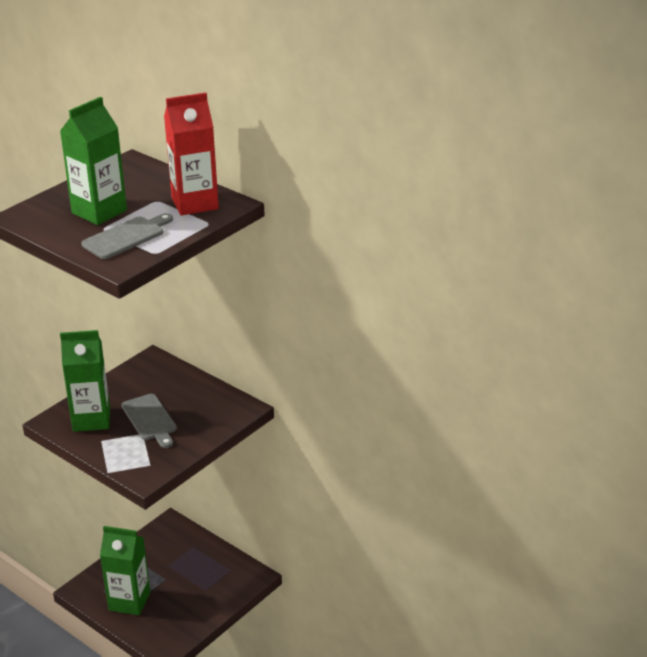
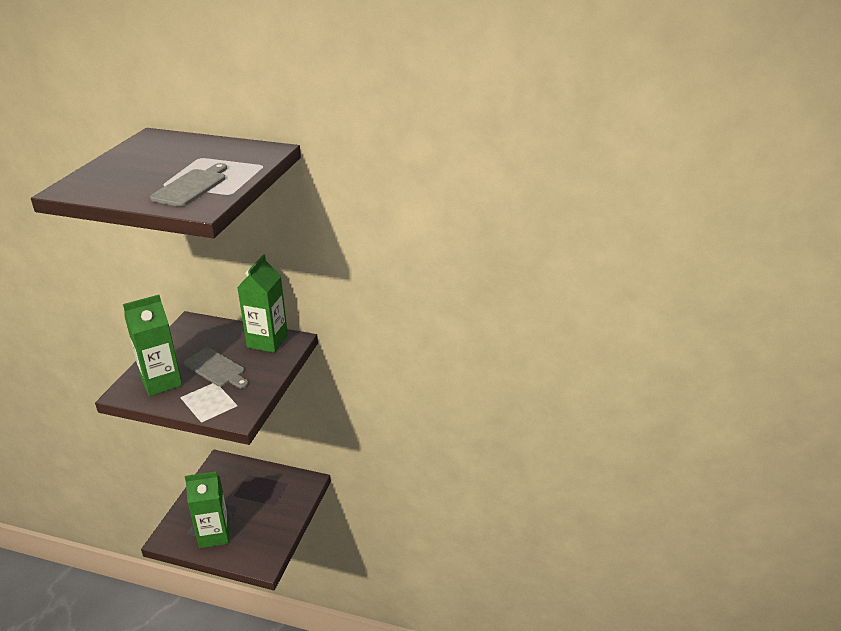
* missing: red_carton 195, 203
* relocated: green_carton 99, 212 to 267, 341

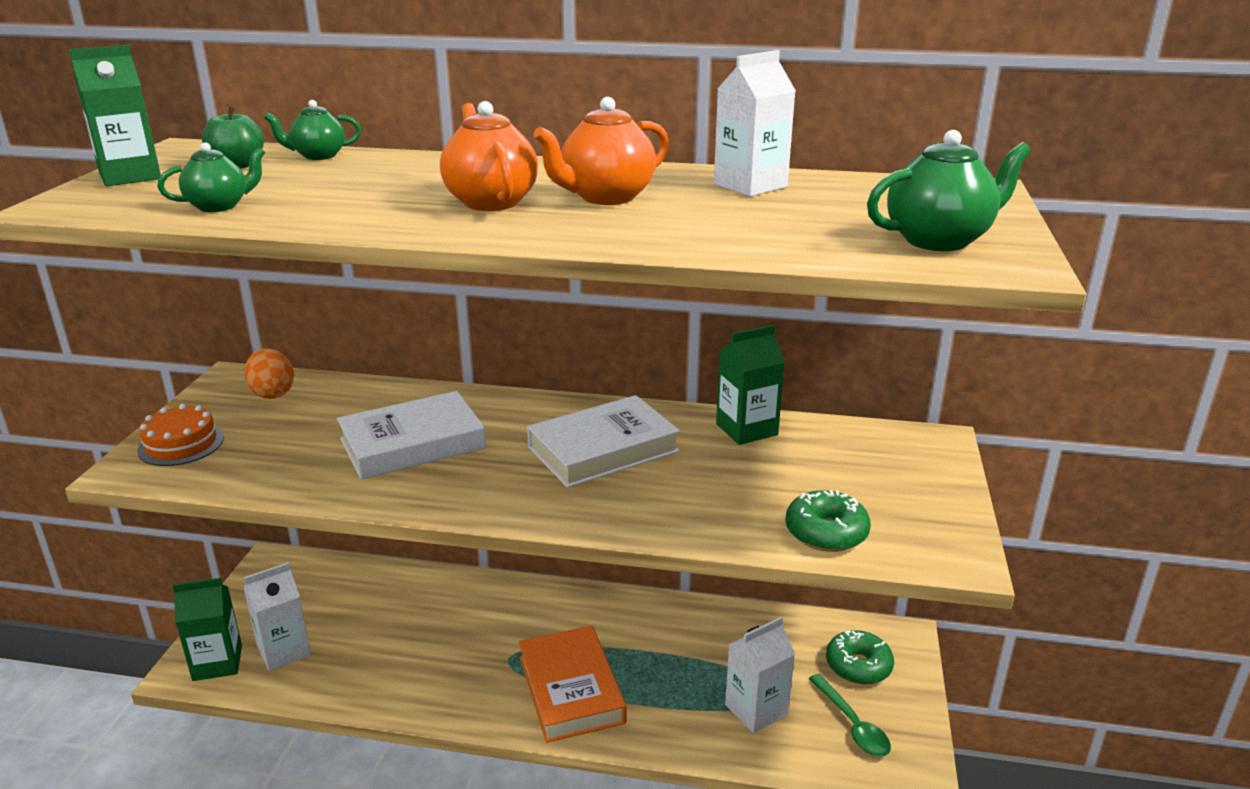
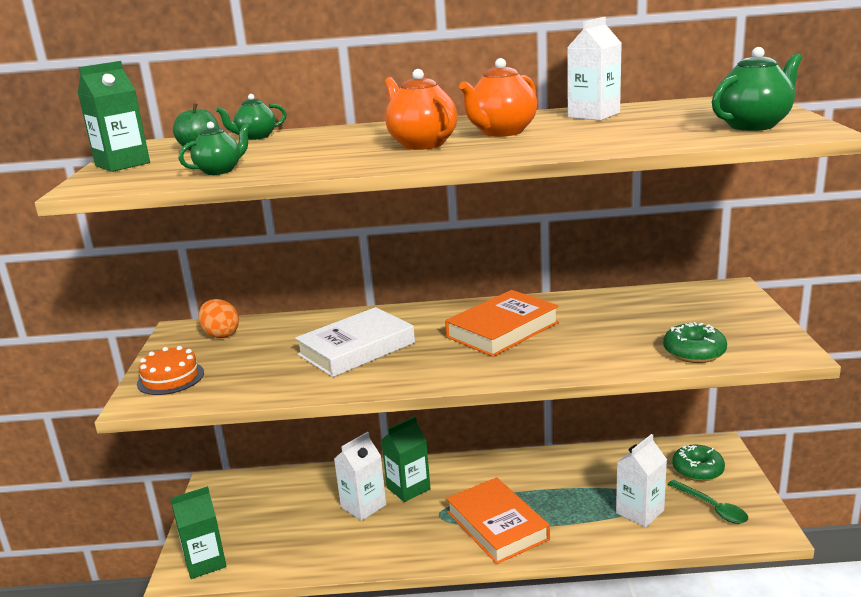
* relocated: green_carton 746, 429 to 408, 488
* colour: pure_white_book 603, 449 to orange-coloured_book 502, 330
* relocated: pure_white_carton 284, 650 to 363, 506

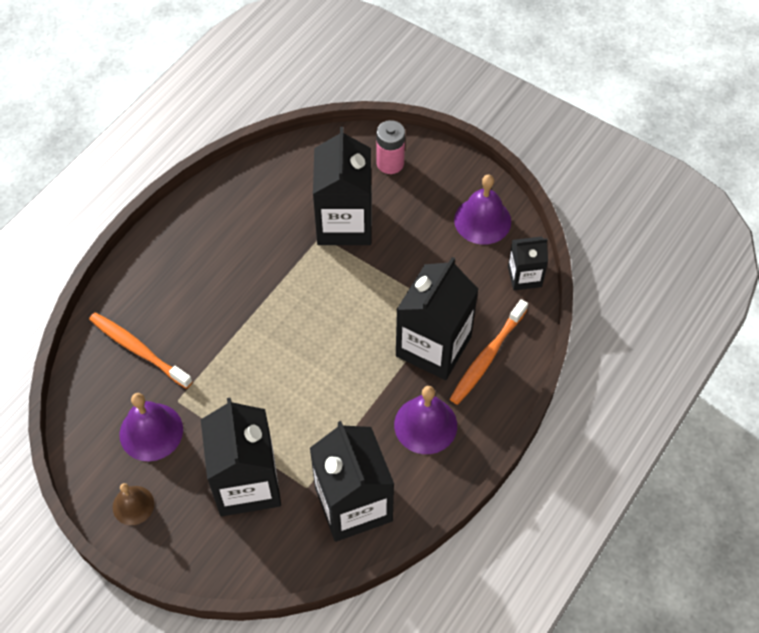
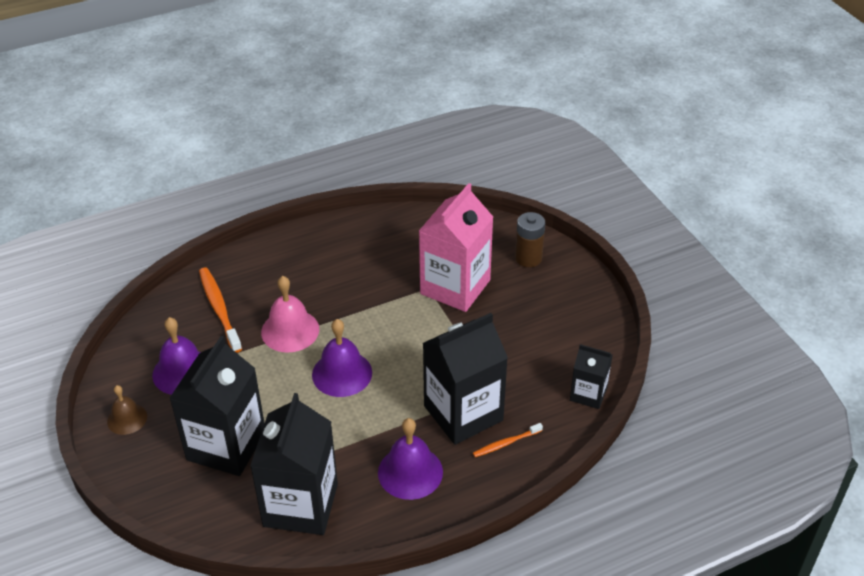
* colour: rose-pink_AA_battery 390, 163 to brown_AA_battery 528, 258
* colour: jet-black_carton 344, 223 to rose-pink_carton 455, 287
* relocated: purple_school_bell 482, 220 to 342, 373
* size: orange-coloured_tooth_brush 487, 357 = 505, 443 x0.56
* appeared: rose-pink_school_bell 290, 330

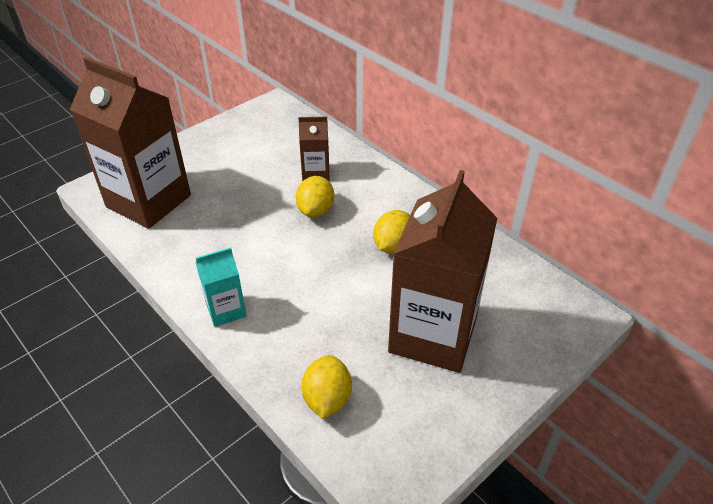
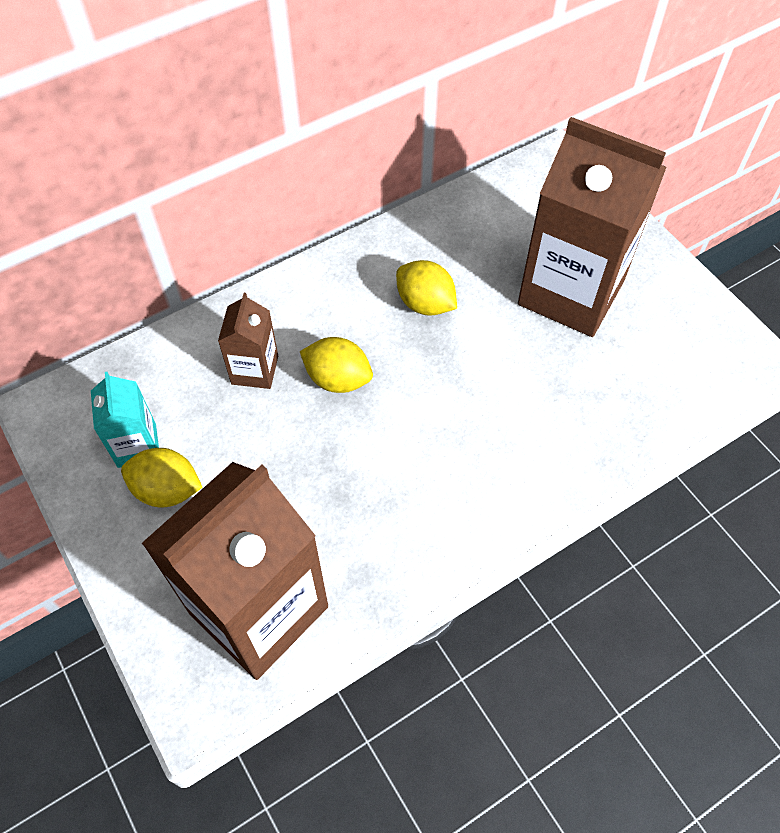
* relocated: teal_carton 226, 310 to 137, 445
* relocated: bright_yellow_toy_lemon 327, 399 to 167, 490

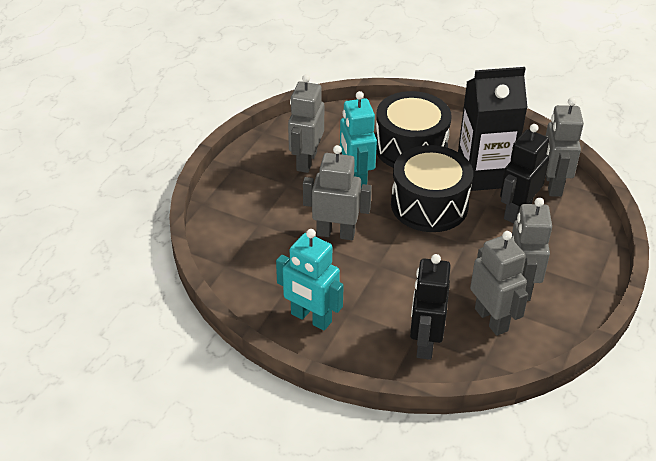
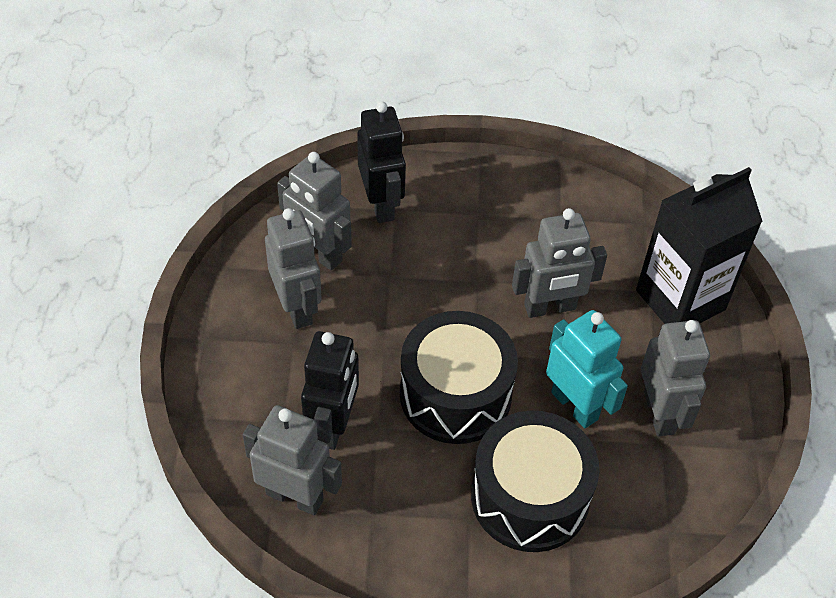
* relocated: jet-black_carton 484, 174 to 680, 300
* spun: ash-grey_robot_figure 552, 185 = 295, 496 45 degrees counterclockwise
* missing: teal_robot_figure 311, 318

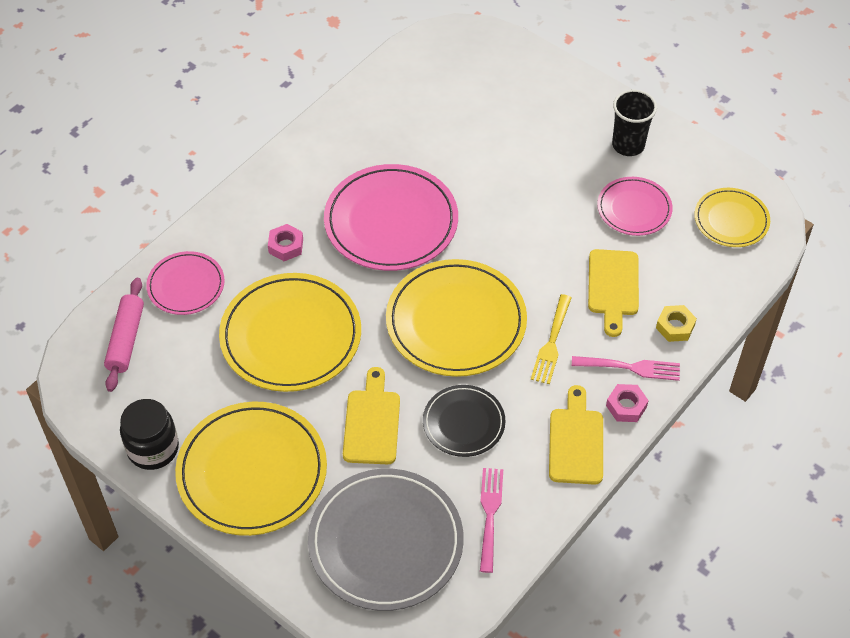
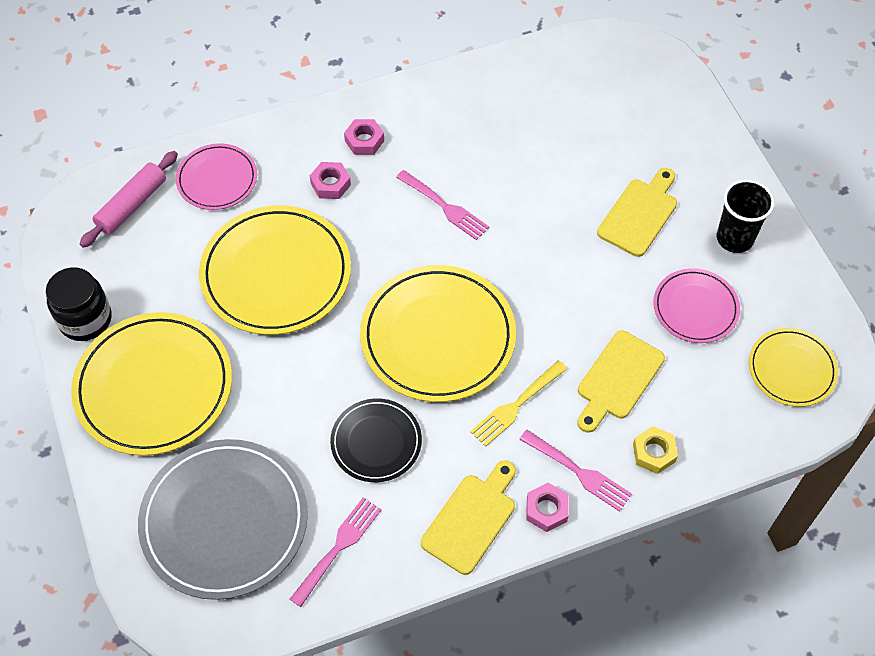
* exchanged: rose-pink_dinner_plate 391, 221 to rose-pink_table_fork 444, 206
* relocated: bright_yellow_bread_board 372, 422 to 640, 214
* appeared: rose-pink_hex_nut 364, 140

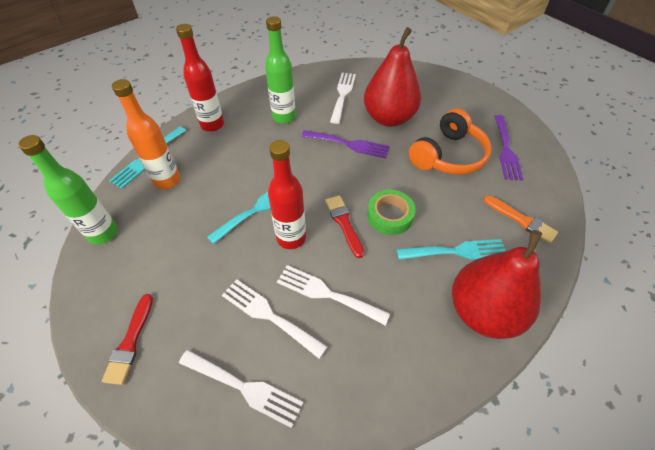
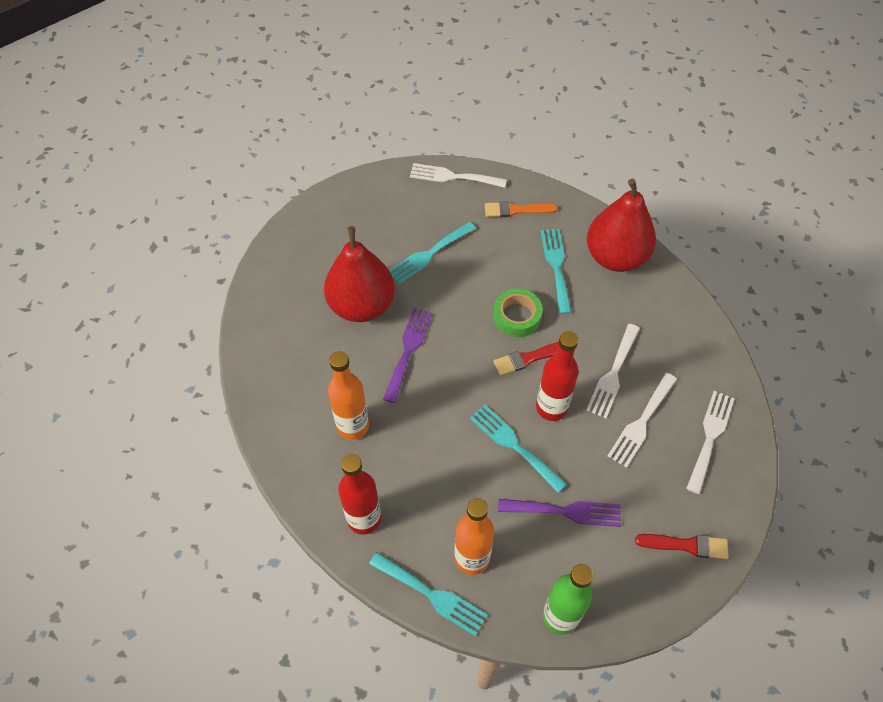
* colour: green_bottle 284, 117 to orange-coloured_bottle 353, 426
* relocated: pure_white_table_fork 342, 95 to 453, 177
* exchanged: orange-coloured_over-ear_headphones 448, 155 to teal_table_fork 429, 254
* relocated: purple_table_fork 506, 150 to 566, 511
* spun: orange-coloured_paint_brush 521, 220 = 516, 210 135 degrees counterclockwise

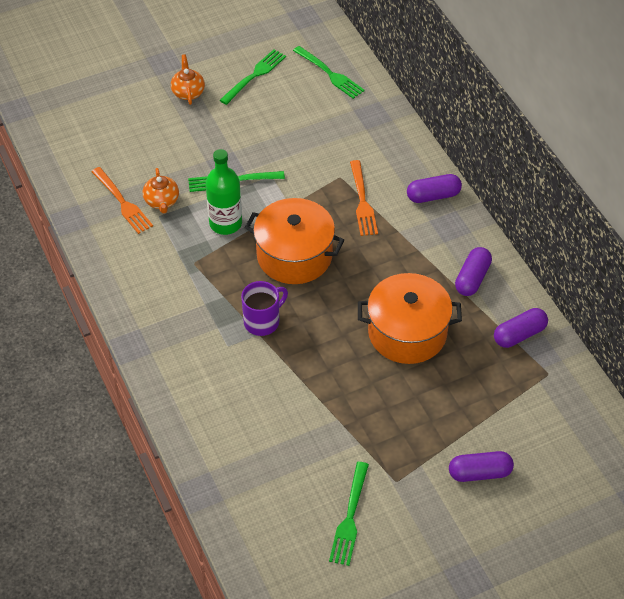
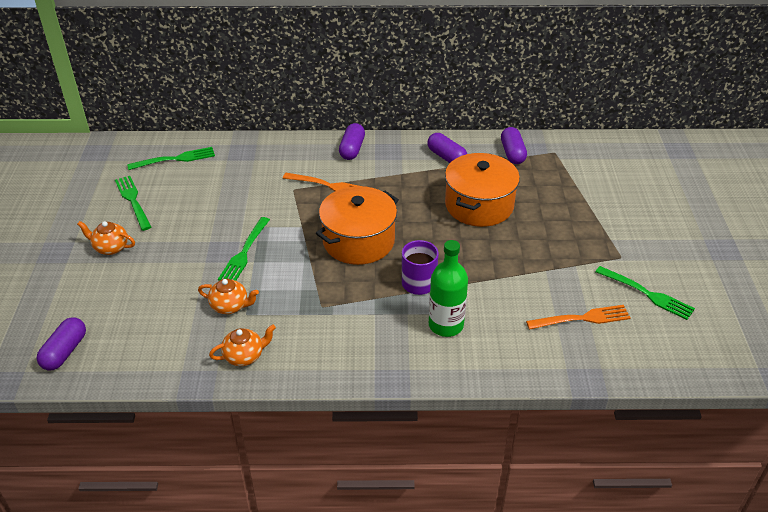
* relocated: green_bottle 225, 223 to 446, 325
* relocated: orange-coloured_table_fork 122, 202 to 582, 318
* relocated: purple_pill 479, 473 to 65, 352
* appeared: orange-coloured_china_teapot 245, 356

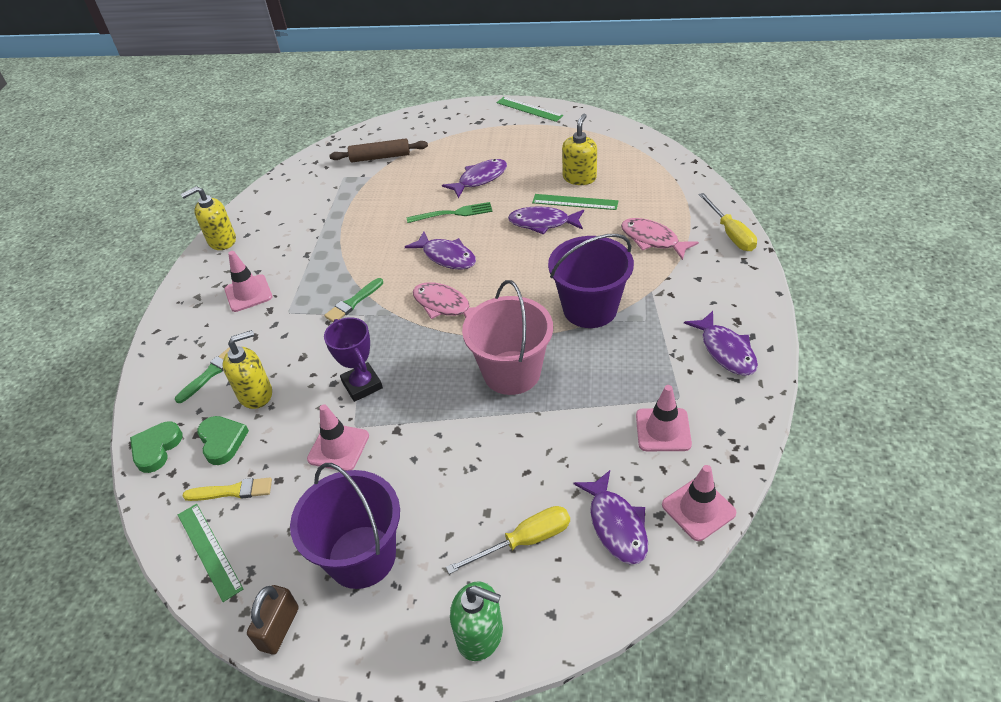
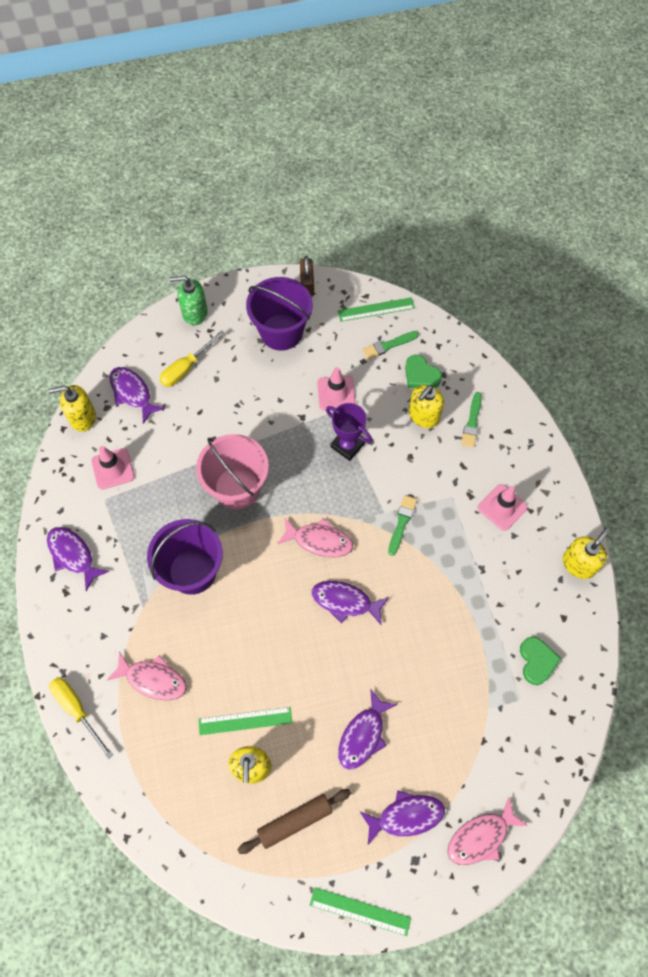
* relocated: brown_rolling_pin 380, 157 to 295, 821
* missing: green_table_fork 453, 213
* relocated: purple_toy_fish 543, 223 to 406, 816
* relocated: green_love_heart 156, 448 to 537, 661
* exchanged: rose-pink_safety_cone 698, 509 to bright_yellow_soap_dispenser 82, 417
* colour: bright_yellow_paint_brush 232, 491 to green_paint_brush 388, 345
* spun: green_straightedge 209, 550 = 376, 309 45 degrees counterclockwise
* appeared: rose-pink_toy_fish 481, 837

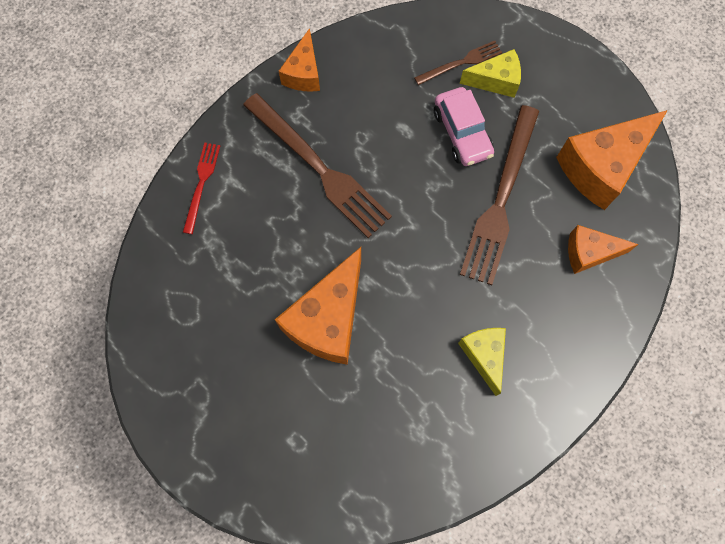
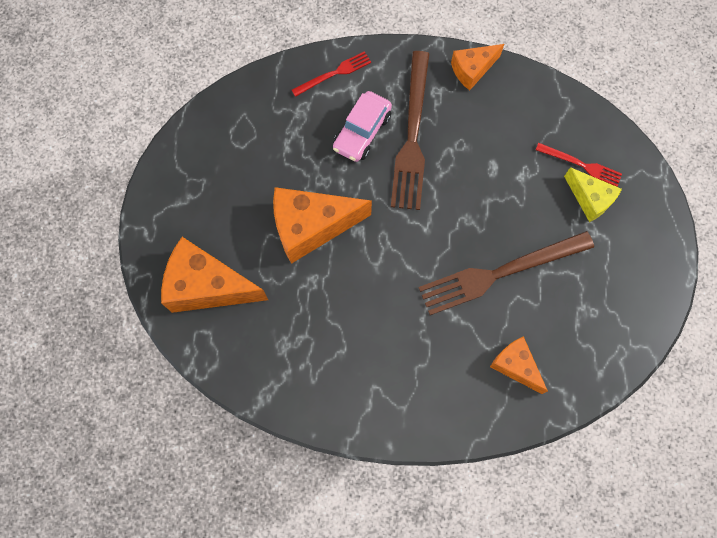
* colour: brown_table_fork 461, 63 to red_table_fork 581, 165
* relocated: rose-pink_car 462, 133 to 362, 132
* relocated: orange-coloured_cheese 601, 167 to 208, 286
* missing: bright_yellow_cheese 484, 355

